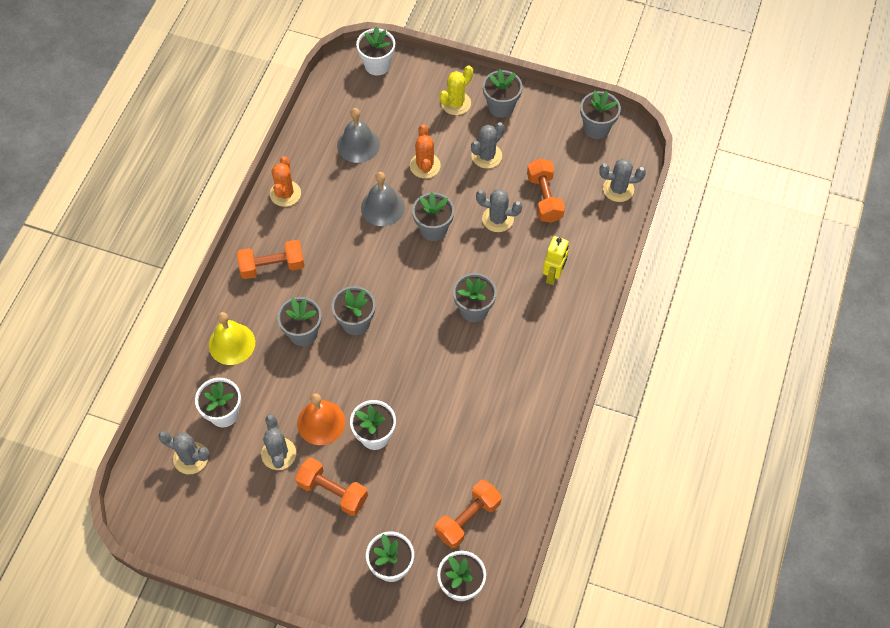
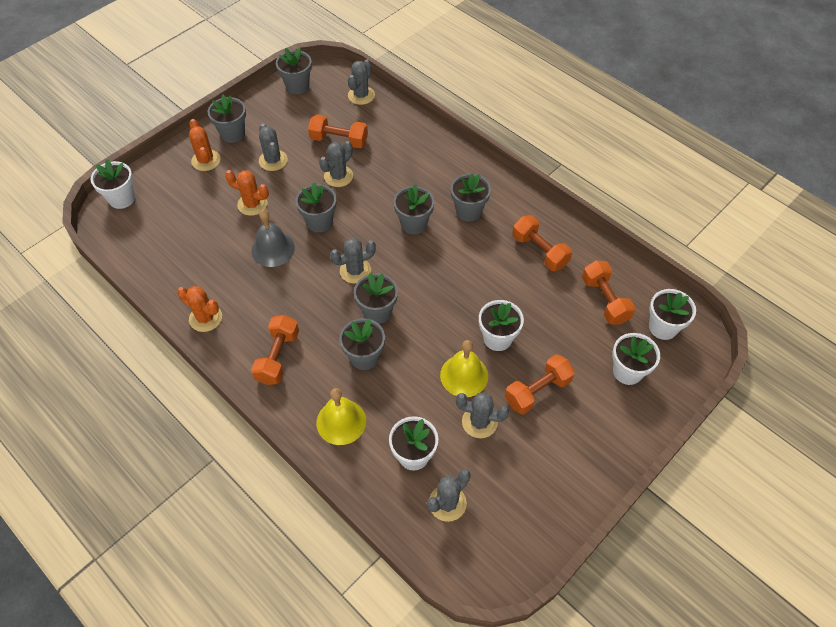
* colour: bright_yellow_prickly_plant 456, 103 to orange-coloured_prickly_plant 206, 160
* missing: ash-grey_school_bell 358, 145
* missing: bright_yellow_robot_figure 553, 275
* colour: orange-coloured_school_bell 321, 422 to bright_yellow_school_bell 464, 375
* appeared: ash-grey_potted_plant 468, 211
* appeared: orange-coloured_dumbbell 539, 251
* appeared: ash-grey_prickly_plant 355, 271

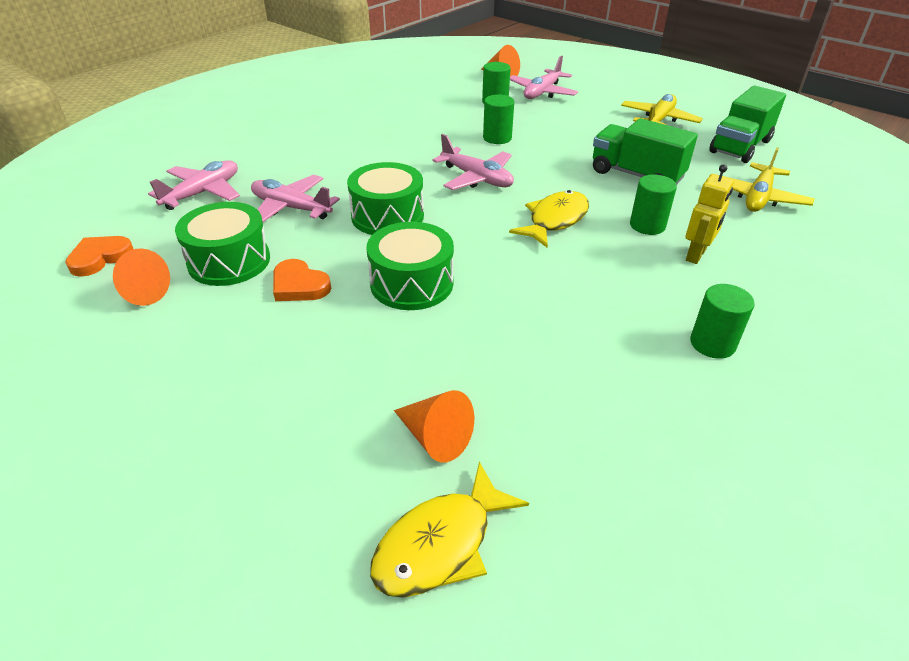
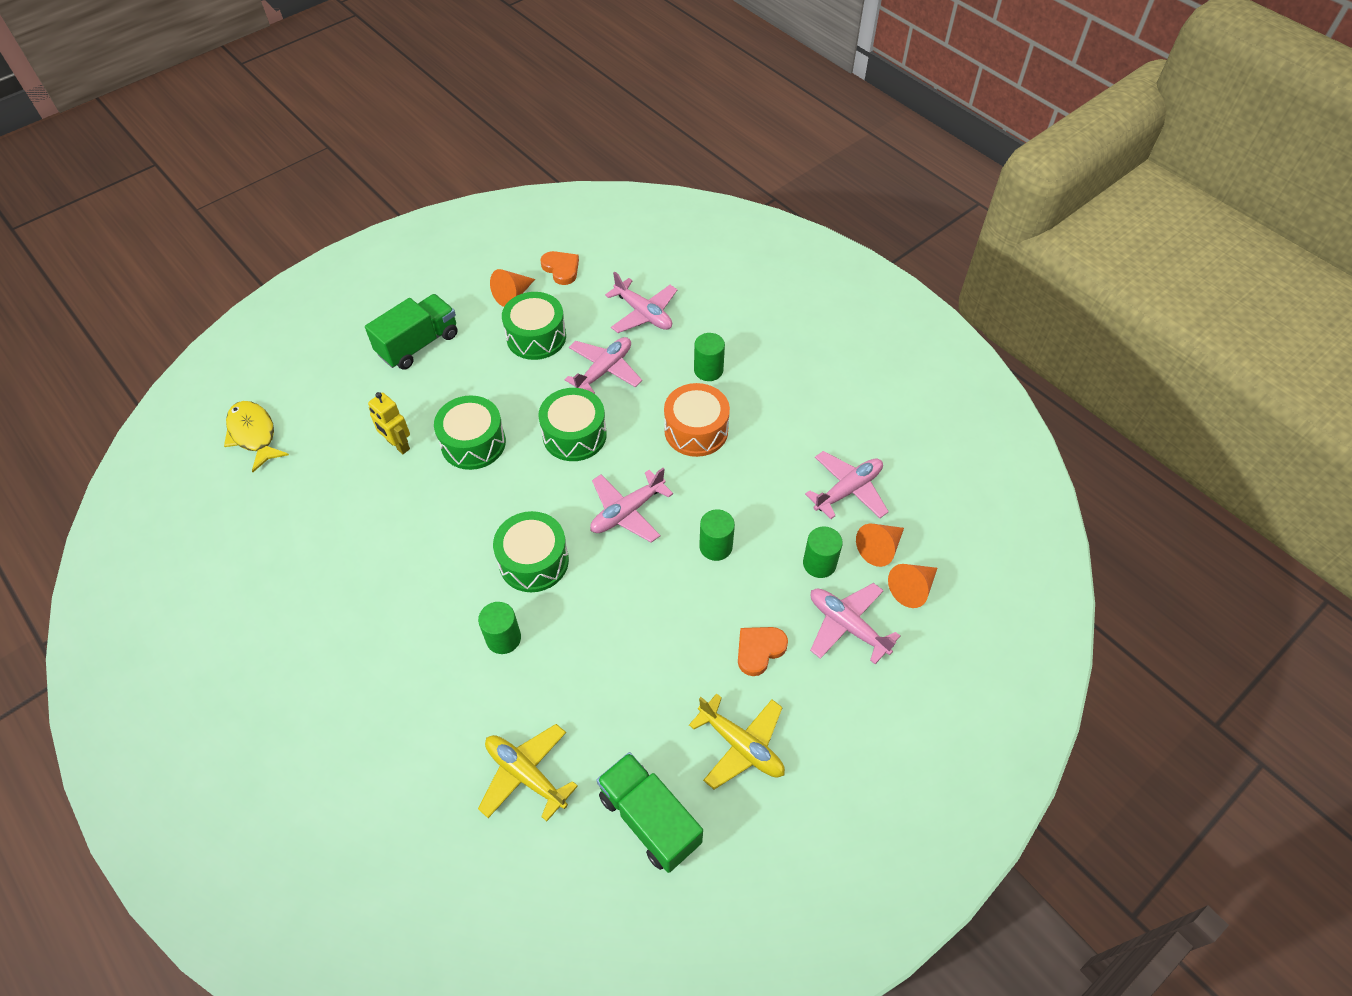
* relocated: green_truck 636, 175 to 418, 344
* relocated: bright_yellow_robot_figure 696, 255 to 398, 445
* exchanged: bright_yellow_toy_fish 555, 220 to green_toy_drum 534, 561
* relocated: orange-coloured_love_heart 299, 285 to 759, 650
* relocated: green_cylinder_shape 712, 343 to 708, 370
* relocated: orange-coloured_cone 435, 437 to 879, 548
* appeared: orange-coloured_toy_drum 696, 430
* appeared: rose-pink_aeroplane 848, 490

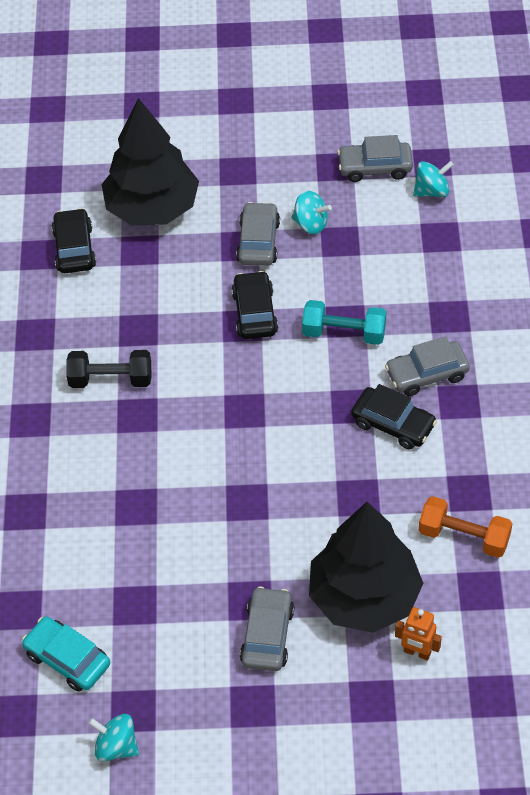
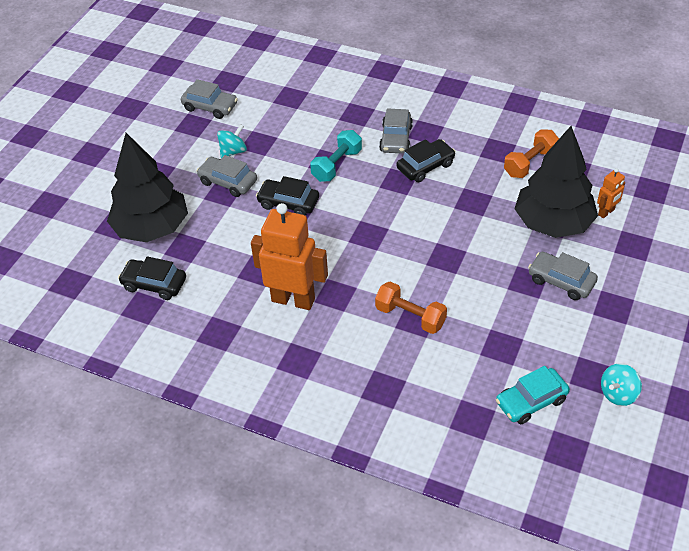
* spun: ash-grey_car 375, 167 = 210, 107 90 degrees counterclockwise
* missing: teal_toy_top 431, 191
* exchanged: jet-black_dumbbell 111, 379 to orange-coloured_robot_figure 293, 299
* appeared: orange-coloured_dumbbell 410, 316

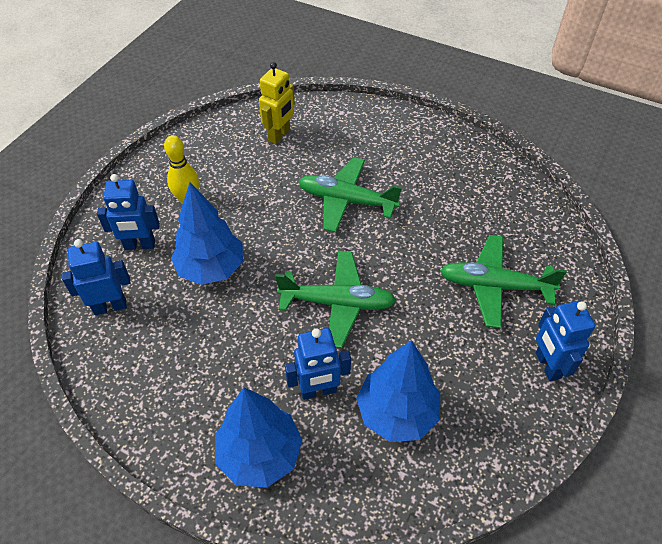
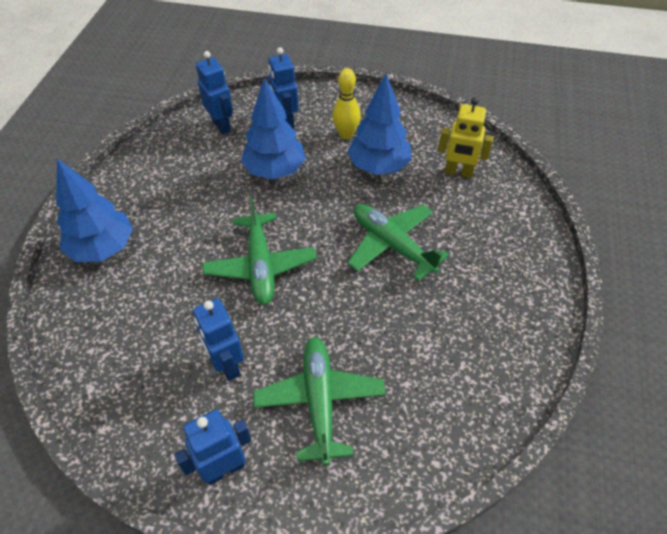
* spun: green_aeroplane 346, 201 = 392, 245 45 degrees counterclockwise
* relocated: blue_robot_figure 318, 391 to 227, 365
* relocated: blue_tree 397, 413 to 378, 167

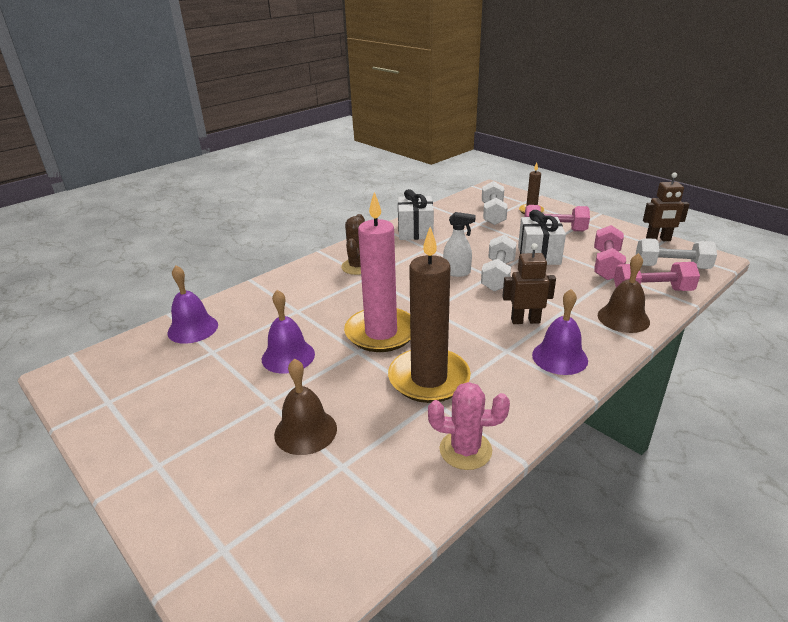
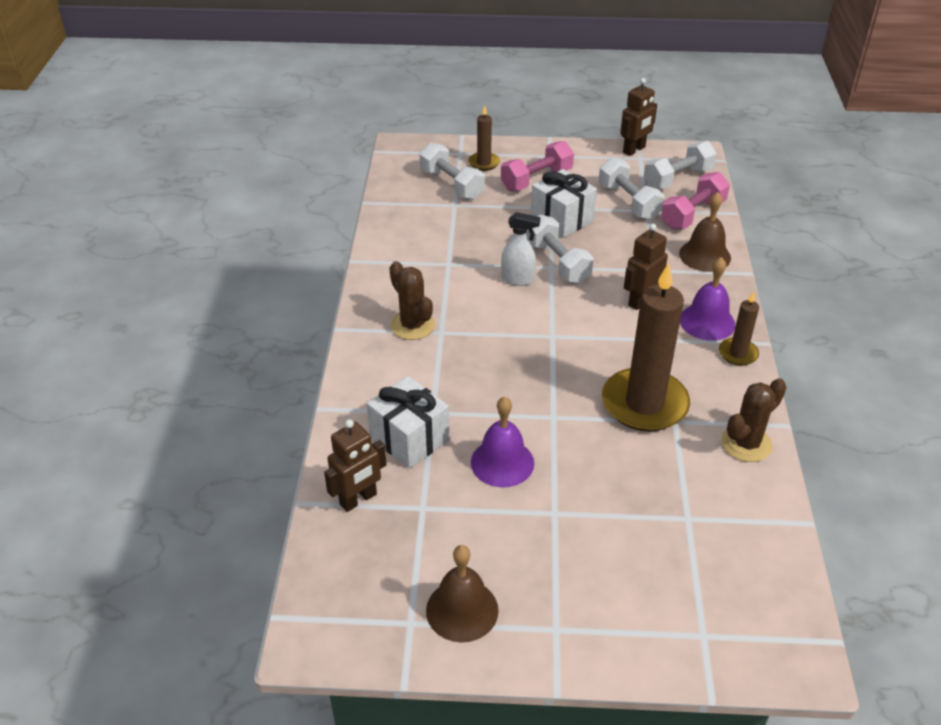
* relocated: pure_white_wrapped_gift 415, 231 to 409, 438
* missing: rose-pink_candle 381, 333
* spun: pure_white_spray_bottle 457, 272 = 518, 279 45 degrees clockwise
* colour: rose-pink_dumbbell 606, 265 to pure_white_dumbbell 628, 202
* exchanged: purple_school_bell 193, 328 to brown_robot_figure 358, 499
* relocated: brown_school_bell 305, 431 to 462, 610
* colour: rose-pink_prickly_plant 465, 450 to brown_prickly_plant 746, 444
* appeared: brown_candle 738, 353

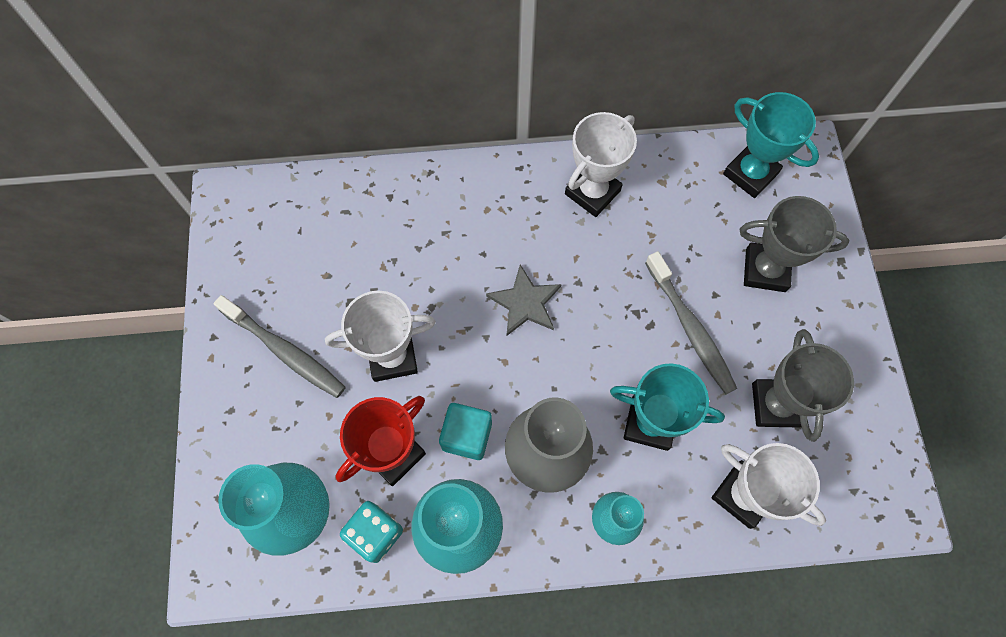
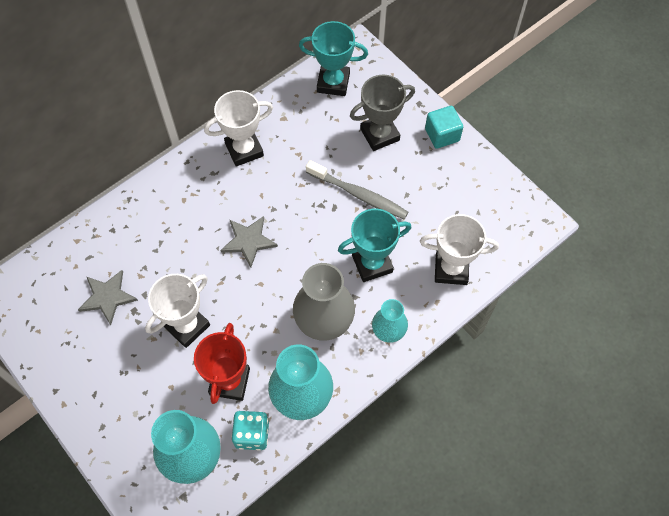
* spun: pure_white_trophy 592, 192 = 244, 150 60 degrees clockwise
* missing: ash-grey_tooth_brush 285, 351
* missing: ash-grey_trophy 776, 405
* relocated: teal_block 467, 436 to 442, 135
* appeared: ash-grey_star 107, 297

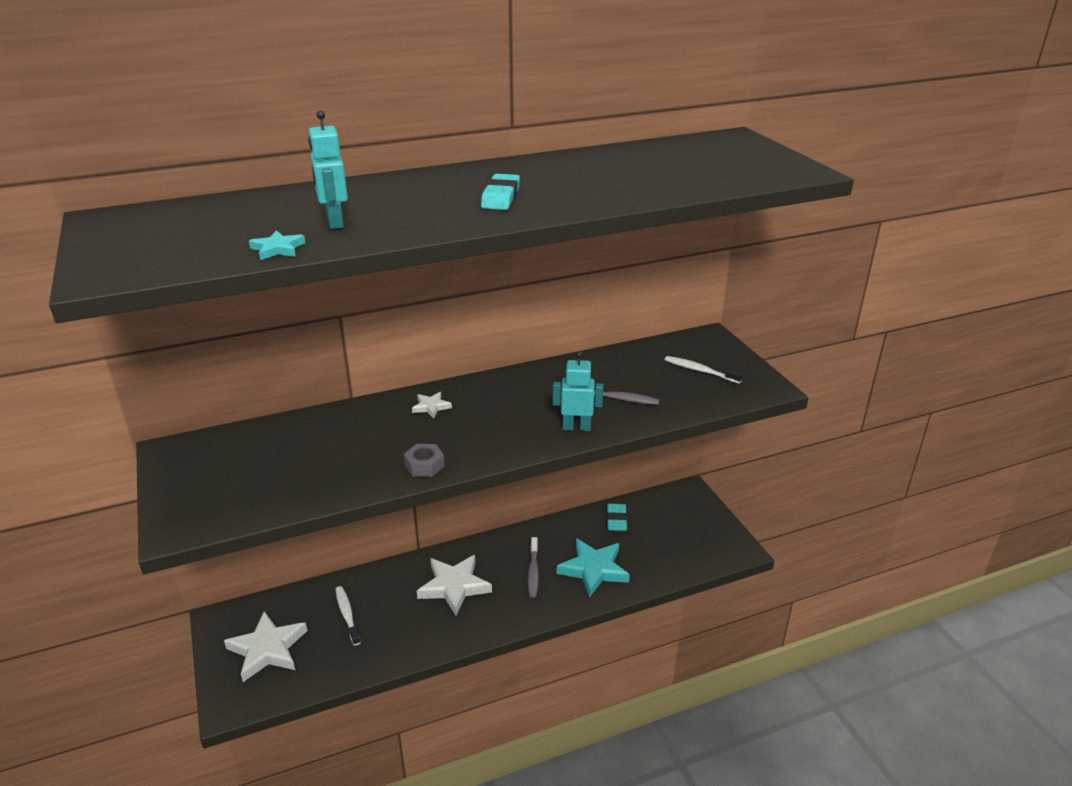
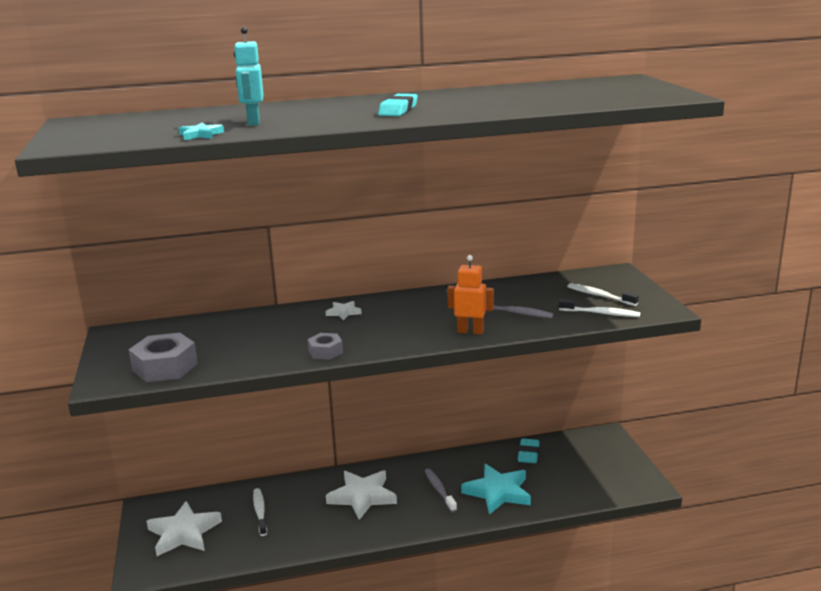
* colour: teal_robot_figure 576, 427 to orange-coloured_robot_figure 470, 331
* spun: ash-grey_tooth_brush 533, 572 = 439, 490 150 degrees clockwise
* appeared: pure_white_tooth_brush 601, 313
* appeared: ash-grey_hex_nut 165, 367

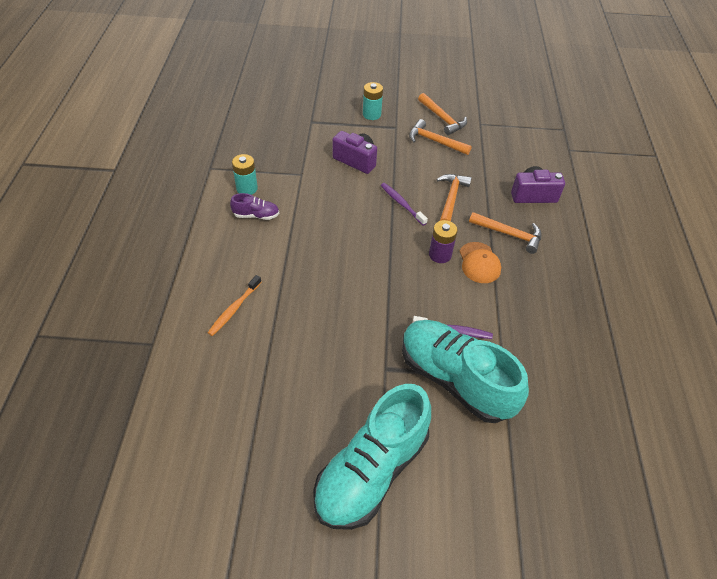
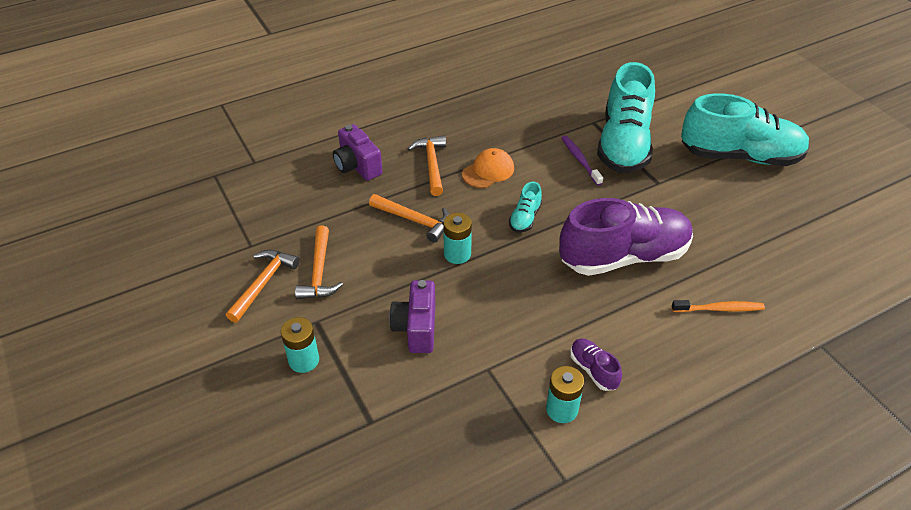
* spun: orange-coloured_claw_hammer 451, 198 = 414, 220 135 degrees counterclockwise
* exchanged: purple_tooth_brush 402, 204 to teal_AA_battery 457, 254
* missing: purple_AA_battery 440, 255
* appeared: teal_sneaker 525, 218
* appeared: purple_sneaker 624, 256

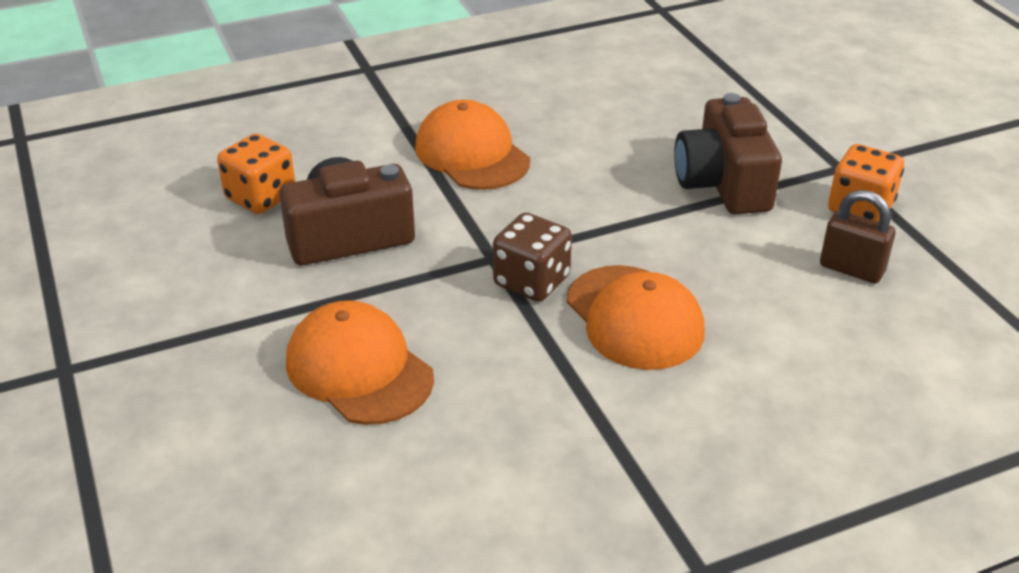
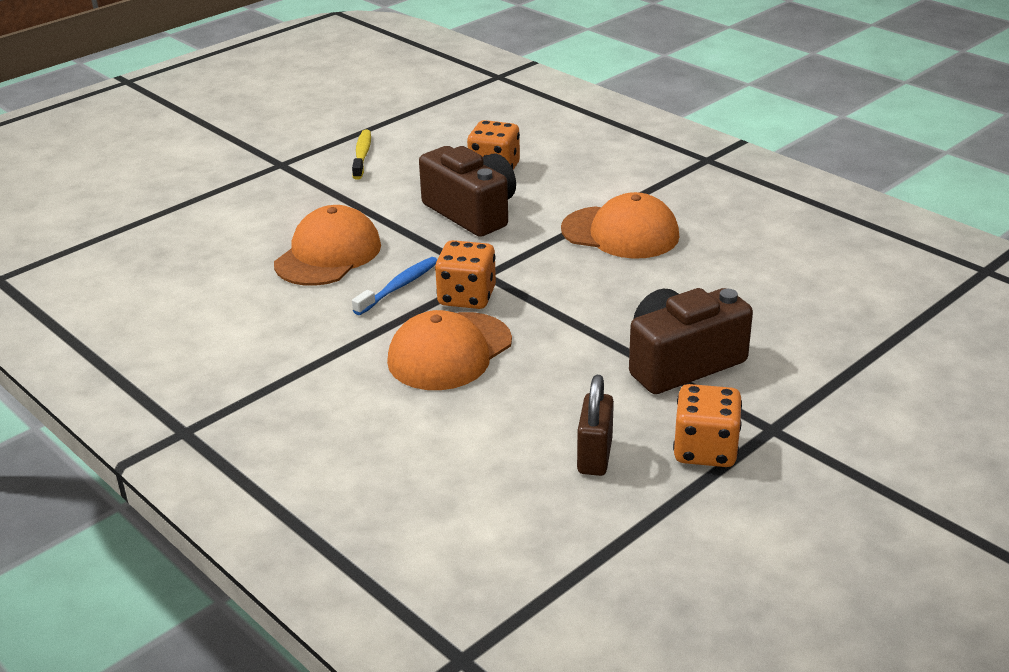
* spun: orange-coloured_baseball_cap 472, 154 = 620, 233 75 degrees clockwise
* colour: brown_dice 531, 281 to orange-coloured_dice 467, 297
* appeared: bright_yellow_tooth_brush 362, 155
* appeared: blue_tooth_brush 399, 286

